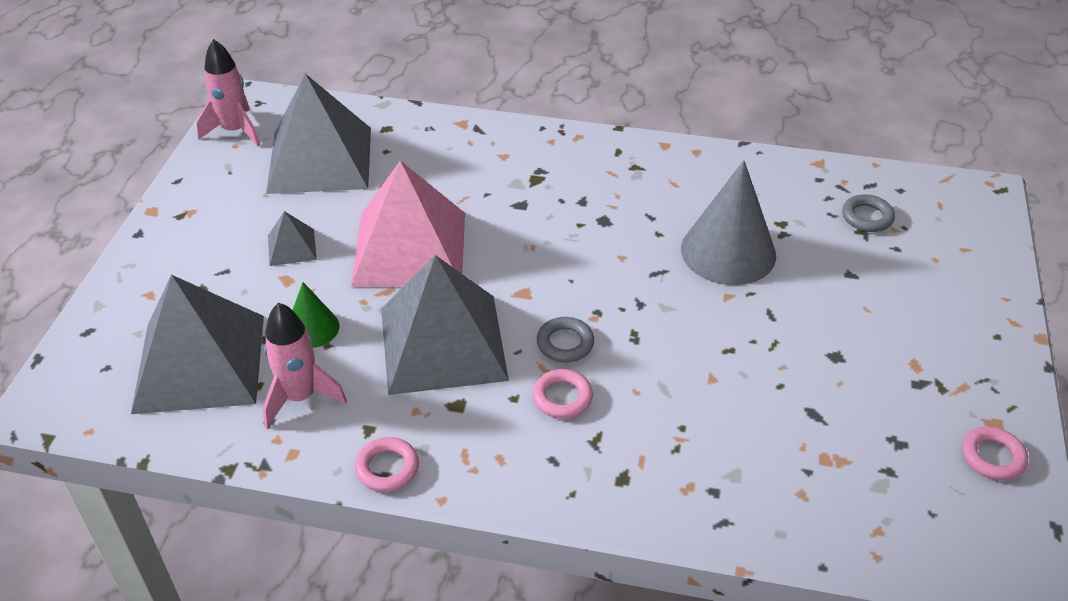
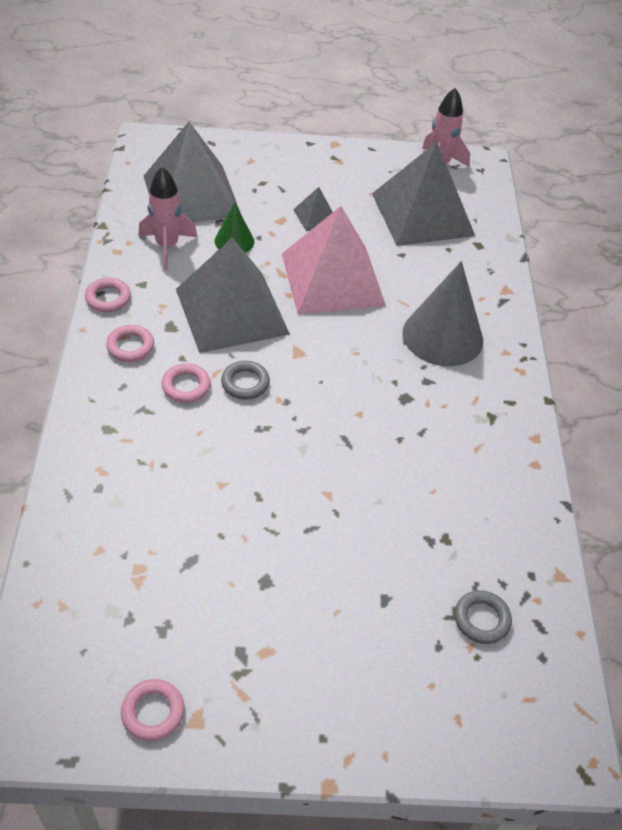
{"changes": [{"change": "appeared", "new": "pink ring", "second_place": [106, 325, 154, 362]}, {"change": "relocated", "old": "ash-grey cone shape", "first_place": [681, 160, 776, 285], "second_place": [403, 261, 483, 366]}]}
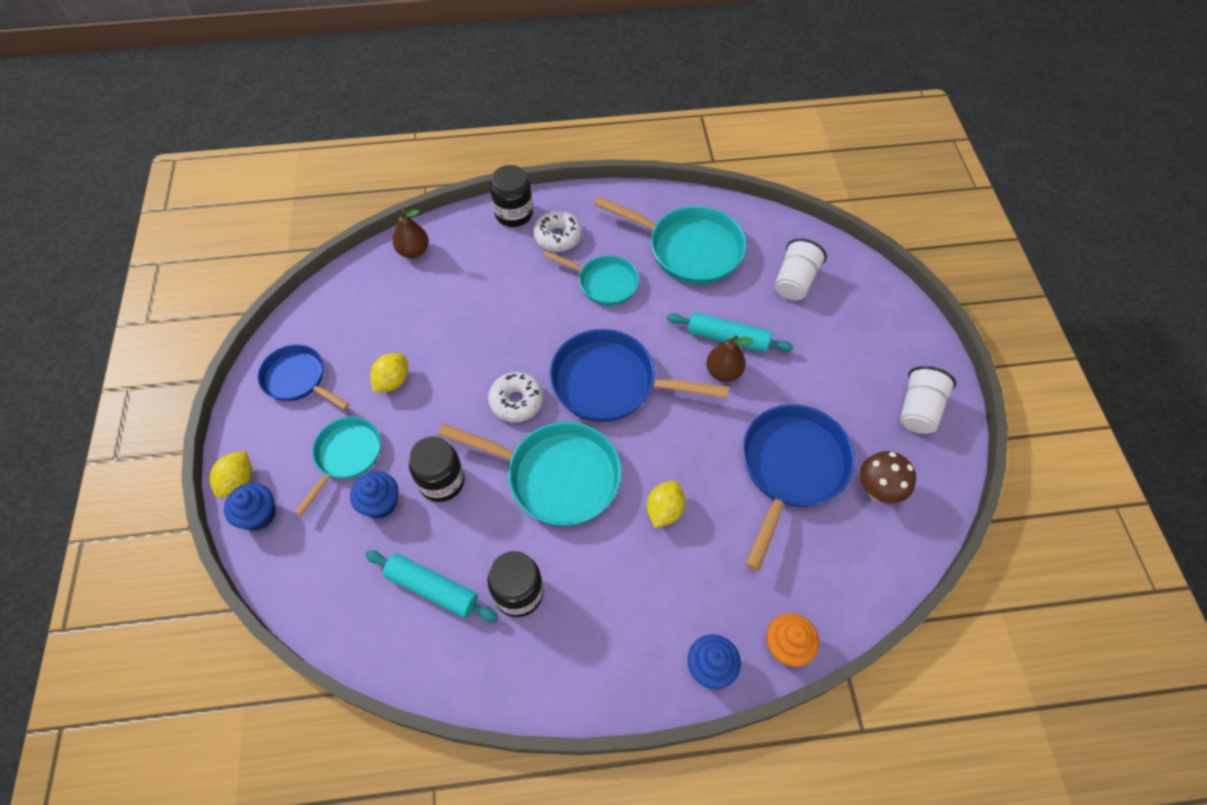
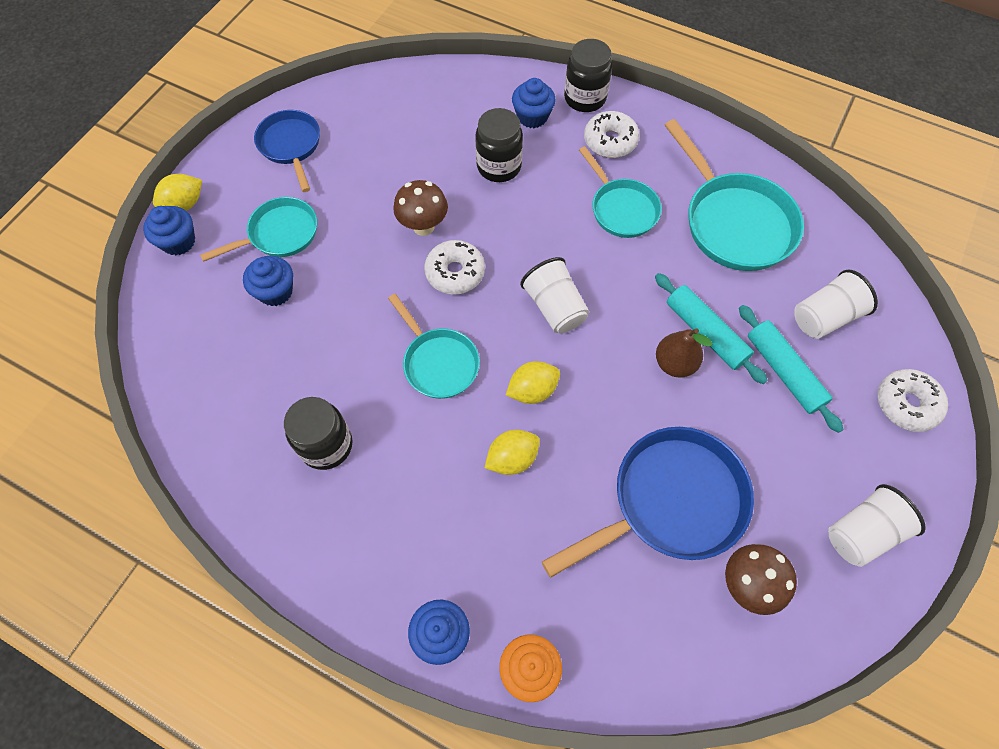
{"changes": [{"change": "missing", "old": "russet pear fruit", "first_place": [393, 209, 429, 258]}, {"change": "appeared", "new": "russet fungus", "second_place": [393, 180, 448, 236]}, {"change": "appeared", "new": "royal blue fairy cake", "second_place": [512, 78, 556, 128]}, {"change": "appeared", "new": "snow-white doughnut", "second_place": [878, 369, 948, 432]}, {"change": "relocated", "old": "teal dough roller", "first_place": [365, 550, 498, 621], "second_place": [739, 305, 843, 433]}, {"change": "relocated", "old": "bright yellow toy lemon", "first_place": [370, 353, 408, 392], "second_place": [506, 361, 560, 404]}, {"change": "relocated", "old": "ebony jar", "first_place": [409, 436, 465, 502], "second_place": [475, 108, 523, 182]}, {"change": "exchanged", "old": "royal blue frying pan", "new": "snow-white cup", "first_place": [550, 329, 729, 422], "second_place": [520, 257, 589, 333]}, {"change": "size", "old": "teal frying pan", "first_place": [438, 422, 622, 526], "second_place": [388, 294, 480, 399], "factor": 0.62}]}
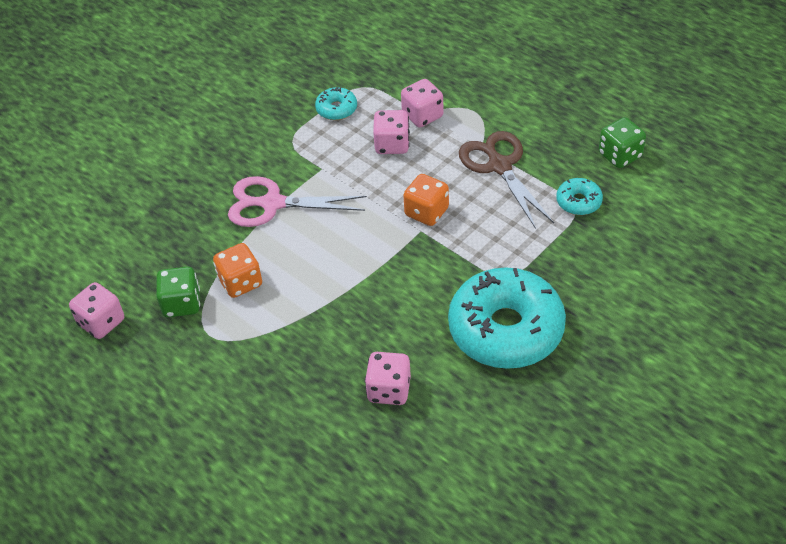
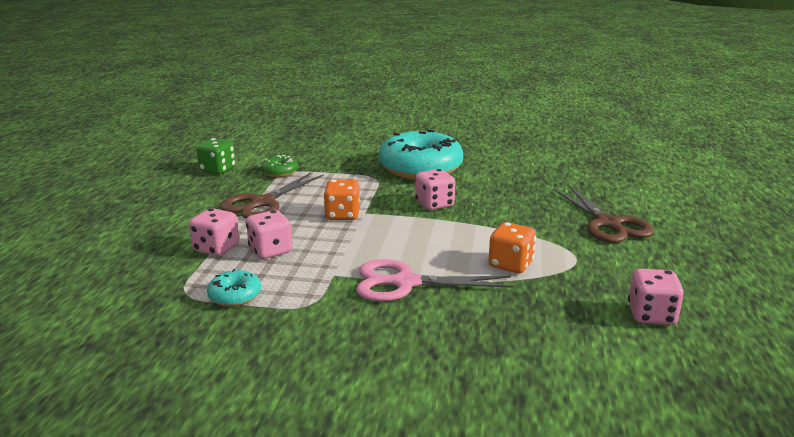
{"changes": [{"change": "missing", "old": "leaf-green game die", "first_place": [156, 267, 200, 317]}, {"change": "appeared", "new": "russet shears", "second_place": [554, 185, 654, 243]}, {"change": "relocated", "old": "pink game die", "first_place": [365, 352, 411, 405], "second_place": [415, 169, 455, 210]}, {"change": "colour", "old": "teal doughnut", "new": "leaf-green doughnut", "first_place": [556, 178, 603, 215], "second_place": [261, 155, 298, 177]}, {"change": "spun", "old": "pink shears", "first_place": [228, 176, 367, 227], "second_place": [356, 259, 514, 302], "degrees": 120}]}
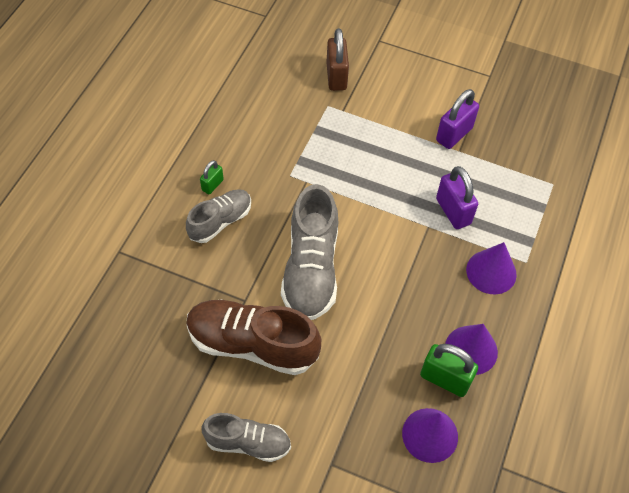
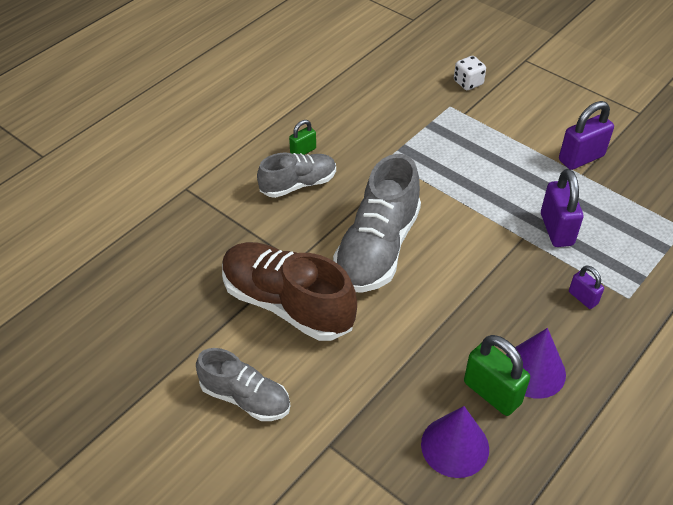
{"changes": [{"change": "exchanged", "old": "russet padlock", "new": "snow-white game die", "first_place": [326, 28, 349, 91], "second_place": [454, 56, 486, 90]}, {"change": "exchanged", "old": "violet cone shape", "new": "violet padlock", "first_place": [466, 242, 517, 295], "second_place": [569, 266, 604, 309]}]}
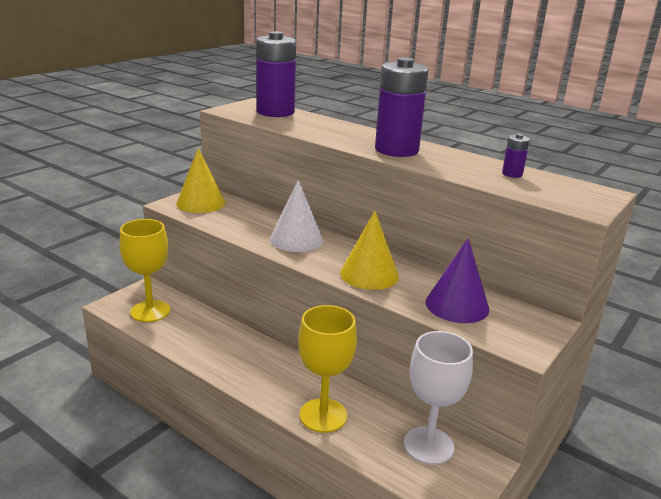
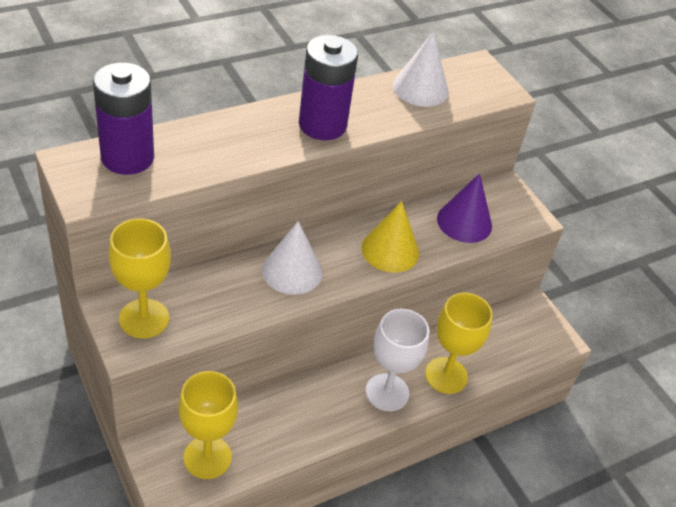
{"changes": [{"change": "relocated", "old": "snow-white chalice", "first_place": [404, 331, 473, 465], "second_place": [366, 309, 429, 411]}, {"change": "exchanged", "old": "bright yellow cone shape", "new": "bright yellow chalice", "first_place": [176, 148, 225, 213], "second_place": [109, 218, 171, 338]}, {"change": "exchanged", "old": "violet power cell", "new": "snow-white cone shape", "first_place": [502, 134, 530, 178], "second_place": [393, 31, 449, 107]}]}
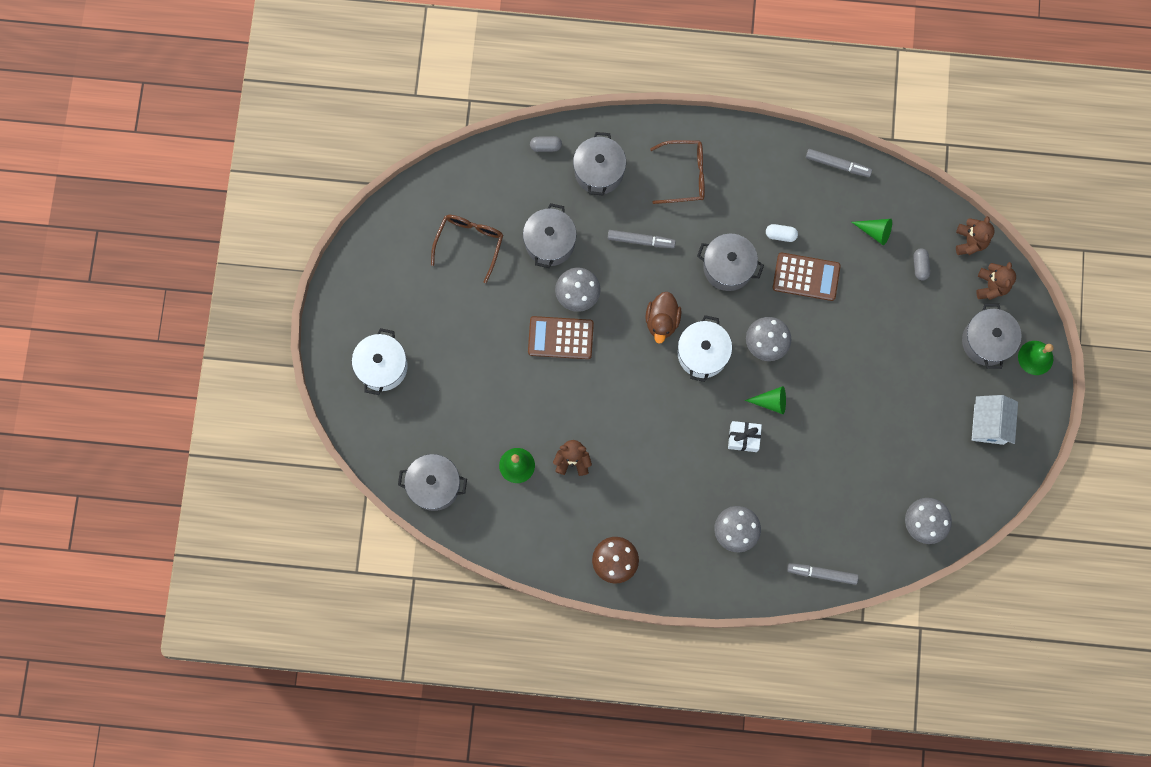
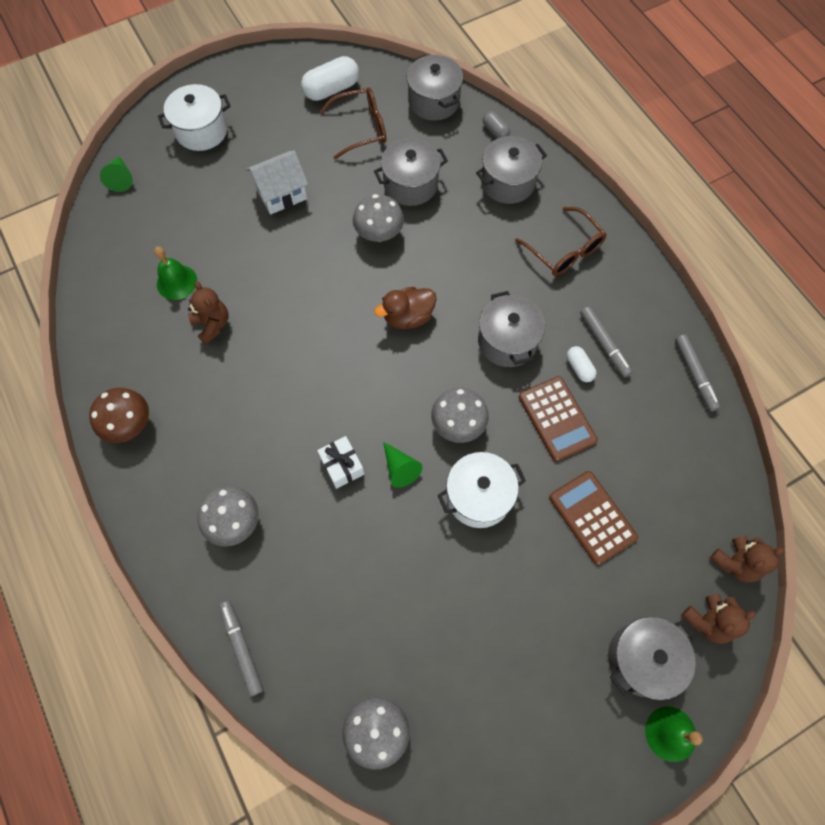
{"changes": [{"change": "missing", "old": "ash-grey pill shape", "first_place": [913, 248, 930, 281]}, {"change": "appeared", "new": "snow-white pill shape", "second_place": [301, 56, 359, 101]}, {"change": "relocated", "old": "ash-grey cooking pot", "first_place": [398, 454, 467, 511], "second_place": [407, 55, 463, 121]}, {"change": "relocated", "old": "russet adding machine", "first_place": [528, 316, 594, 359], "second_place": [549, 471, 638, 565]}, {"change": "relocated", "old": "ash-grey marker", "first_place": [608, 230, 676, 248], "second_place": [580, 306, 633, 378]}, {"change": "relocated", "old": "snow-white cooking pot", "first_place": [678, 315, 732, 382], "second_place": [437, 452, 526, 528]}, {"change": "relocated", "old": "leaf-green cone shape", "first_place": [852, 219, 892, 245], "second_place": [100, 156, 133, 192]}, {"change": "relocated", "old": "snow-white cottage", "first_place": [972, 395, 1018, 445], "second_place": [246, 151, 308, 215]}]}
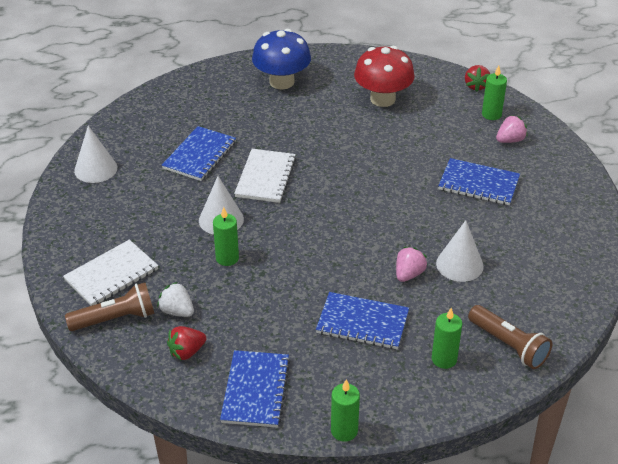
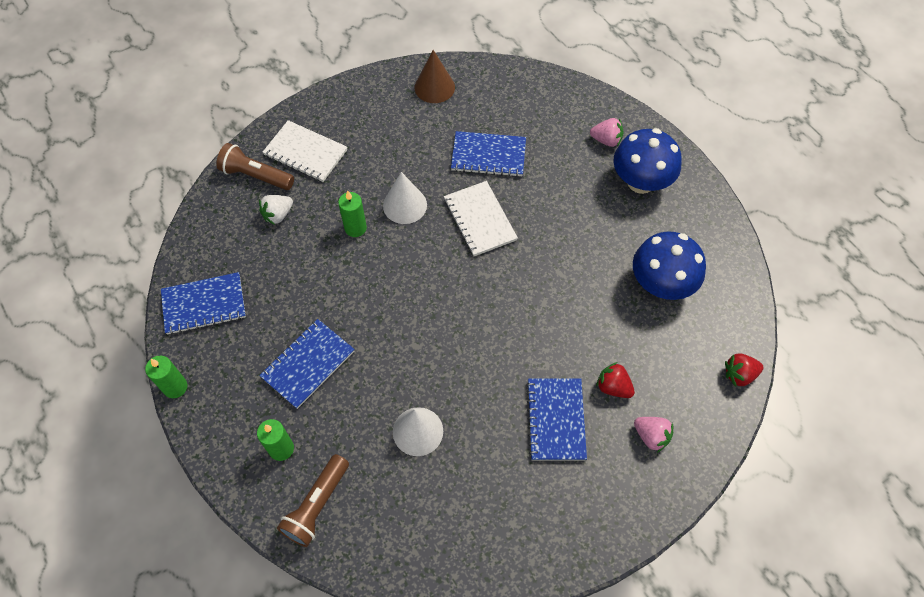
{"changes": [{"change": "missing", "old": "leaf-green candle", "first_place": [482, 65, 507, 120]}, {"change": "relocated", "old": "crimson toy strawberry", "first_place": [167, 326, 206, 360], "second_place": [596, 362, 635, 398]}, {"change": "relocated", "old": "pink toy strawberry", "first_place": [396, 247, 427, 282], "second_place": [590, 118, 623, 147]}, {"change": "colour", "old": "snow-white cone shape", "new": "russet cone shape", "first_place": [74, 126, 117, 183], "second_place": [415, 50, 455, 103]}, {"change": "colour", "old": "crimson fungus", "new": "royal blue fungus", "first_place": [354, 46, 415, 107], "second_place": [633, 231, 706, 300]}, {"change": "spun", "old": "russet flashlight", "first_place": [65, 283, 155, 331], "second_place": [216, 143, 294, 190], "degrees": 150}, {"change": "spun", "old": "snow-white toy strawberry", "first_place": [157, 282, 194, 317], "second_place": [259, 195, 293, 225], "degrees": -150}, {"change": "spun", "old": "snow-white notebook", "first_place": [234, 149, 296, 203], "second_place": [444, 181, 518, 256], "degrees": 75}, {"change": "spun", "old": "royal blue notebook", "first_place": [316, 292, 409, 349], "second_place": [259, 319, 355, 409], "degrees": 45}]}
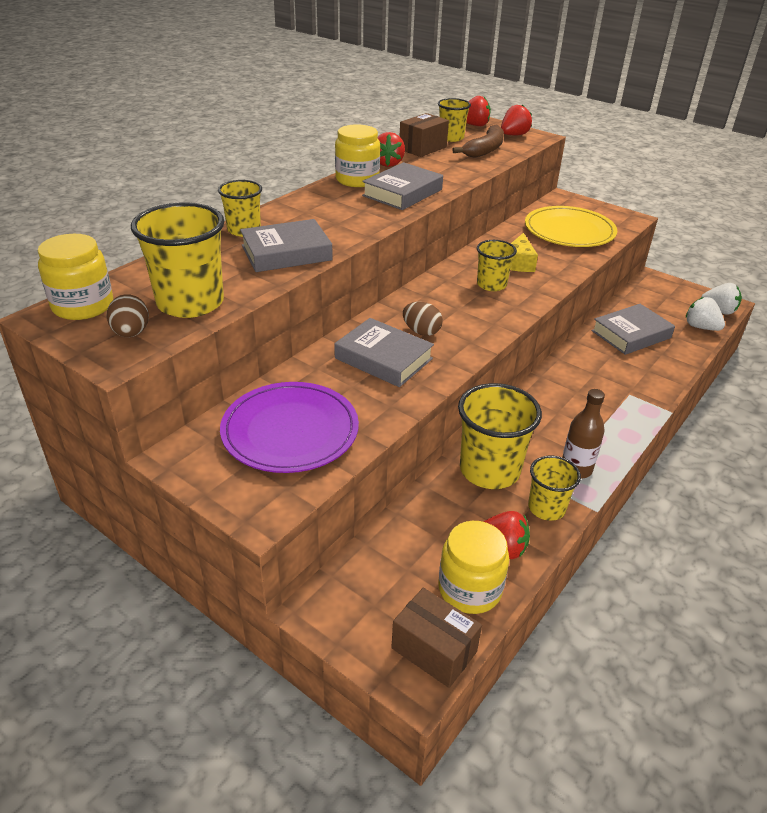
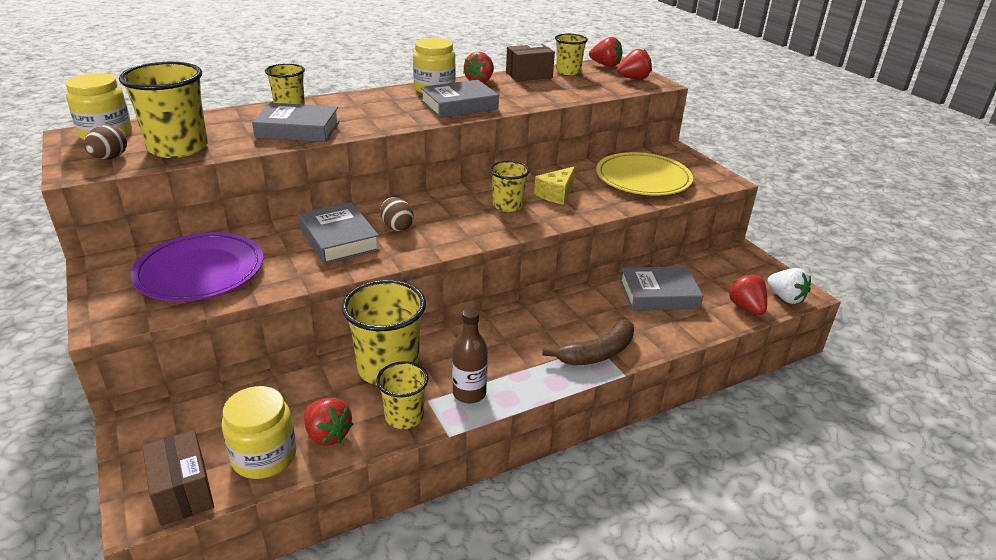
{"changes": [{"change": "relocated", "old": "russet banana fruit", "first_place": [452, 125, 504, 158], "second_place": [542, 319, 634, 366]}, {"change": "colour", "old": "snow-white toy strawberry", "new": "crimson toy strawberry", "first_place": [686, 297, 725, 331], "second_place": [728, 273, 767, 315]}]}
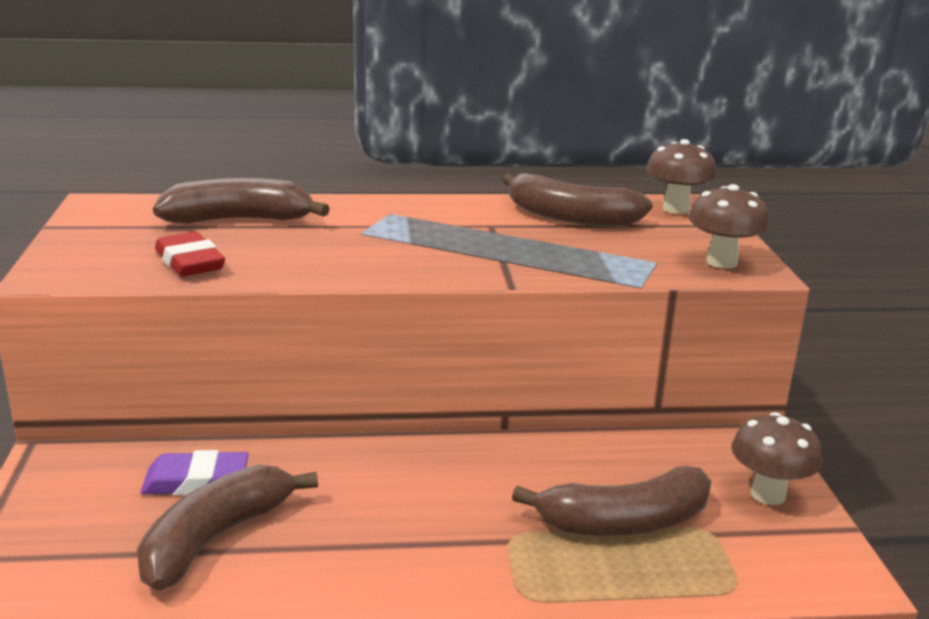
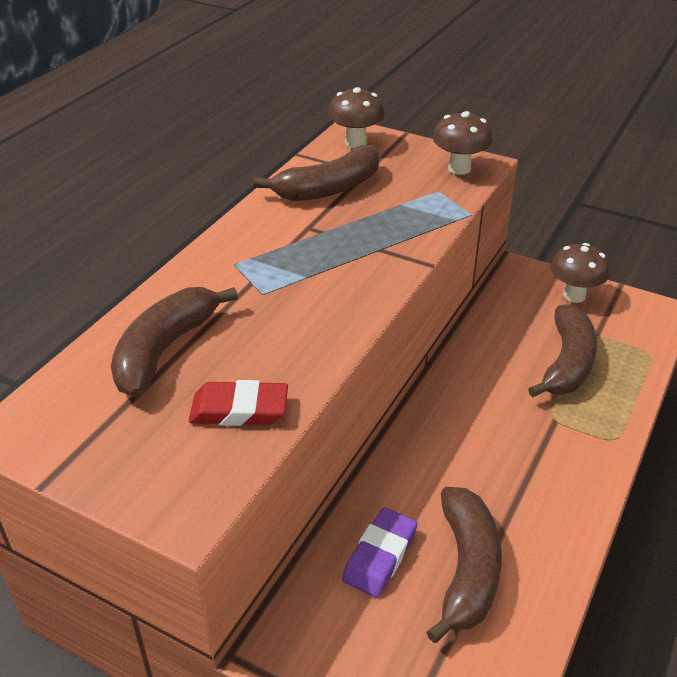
{"changes": [{"change": "spun", "old": "russet banana fruit", "first_place": [137, 465, 318, 591], "second_place": [426, 487, 502, 643], "degrees": -150}]}
